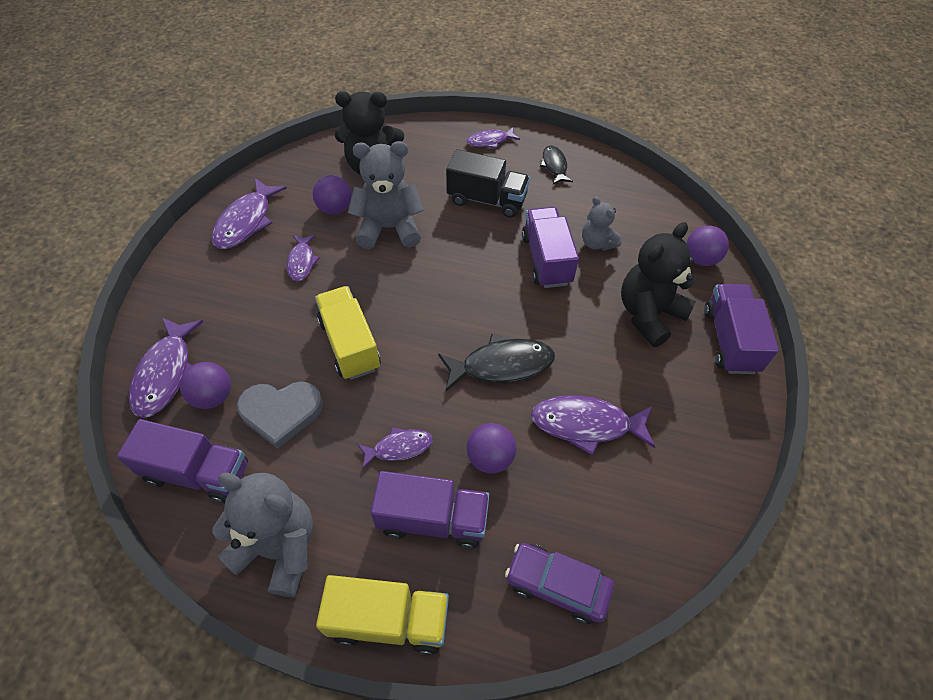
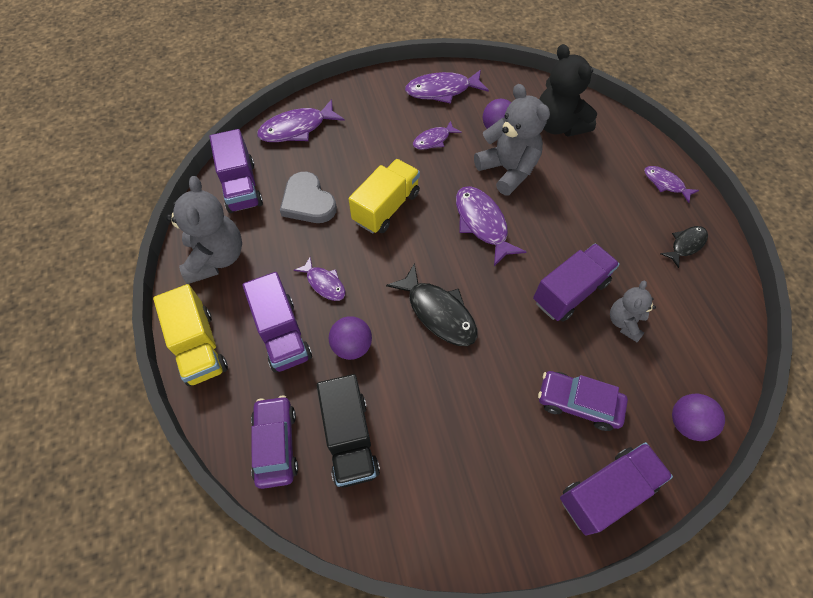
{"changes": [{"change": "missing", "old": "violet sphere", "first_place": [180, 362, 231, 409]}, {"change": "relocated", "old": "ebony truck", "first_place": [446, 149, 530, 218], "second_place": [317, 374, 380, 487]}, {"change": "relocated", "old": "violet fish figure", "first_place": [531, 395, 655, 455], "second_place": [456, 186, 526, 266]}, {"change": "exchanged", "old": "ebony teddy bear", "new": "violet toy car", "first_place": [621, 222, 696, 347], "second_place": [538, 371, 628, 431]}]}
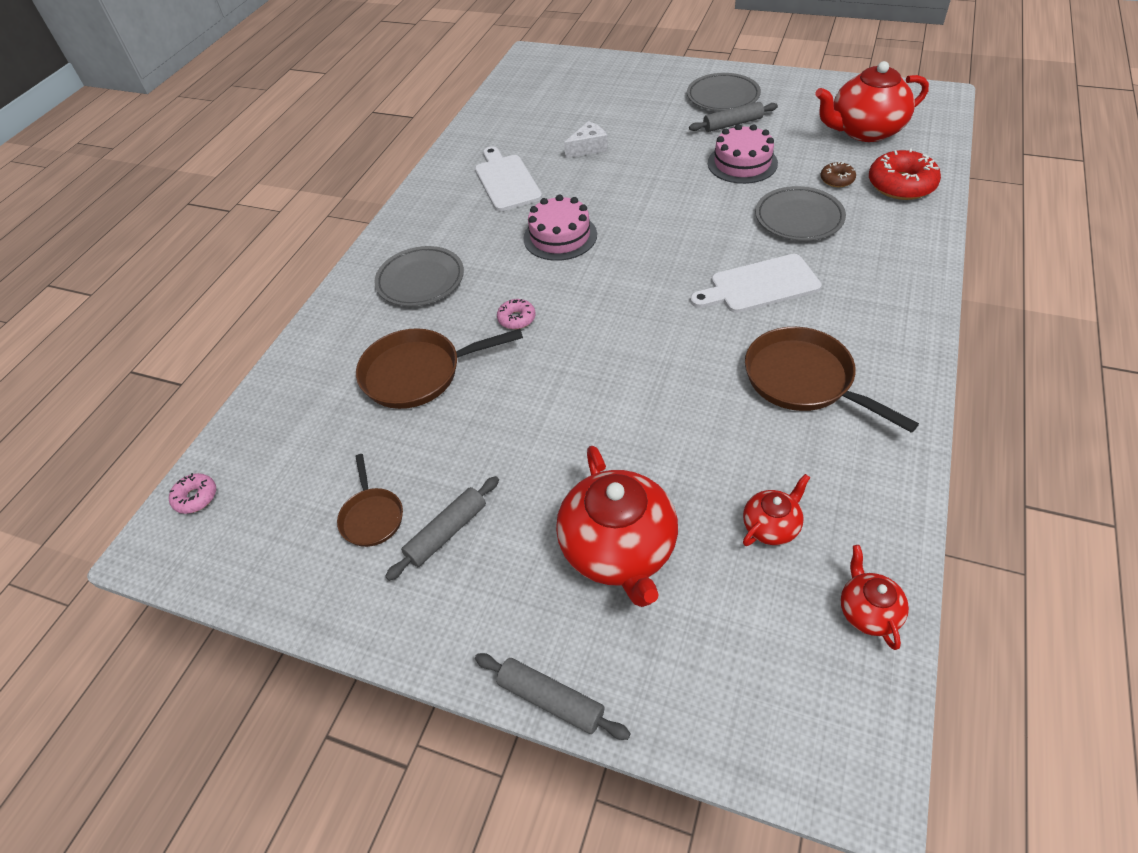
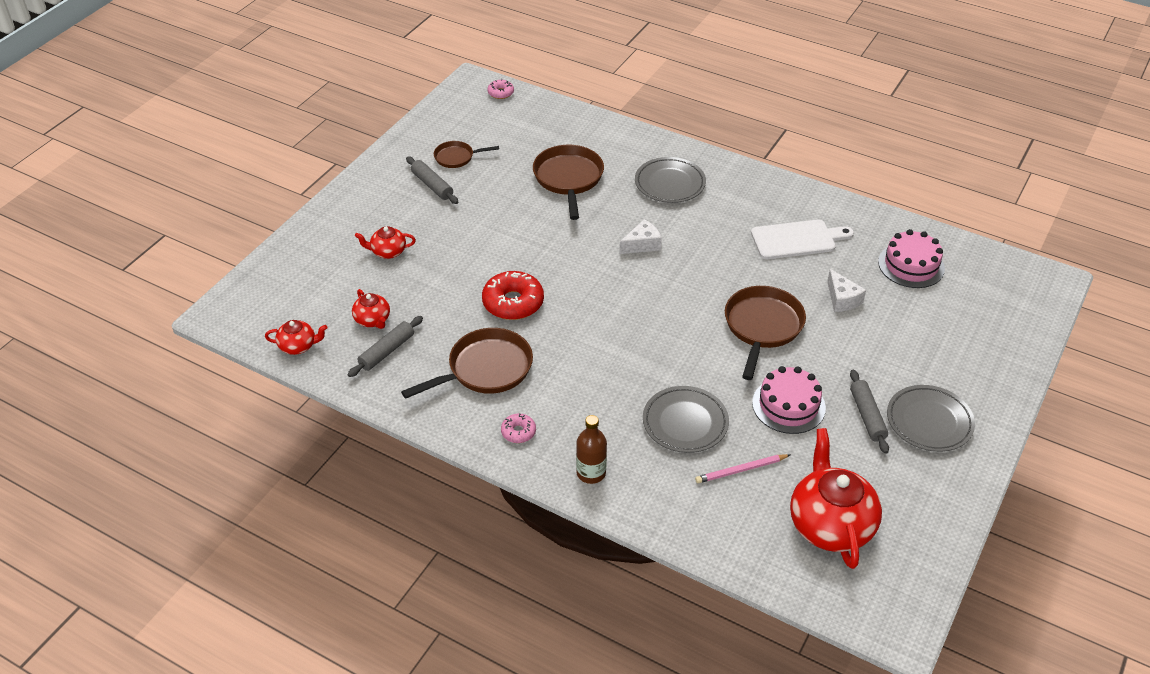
{"changes": [{"change": "missing", "old": "snow-white chopping board", "first_place": [690, 254, 822, 313]}, {"change": "appeared", "new": "russet drink bottle", "second_place": [576, 415, 607, 484]}, {"change": "appeared", "new": "snow-white piece of cheese", "second_place": [619, 219, 662, 254]}, {"change": "appeared", "new": "russet frying pan", "second_place": [725, 286, 806, 380]}, {"change": "relocated", "old": "ash-grey dough roller", "first_place": [475, 653, 631, 740], "second_place": [348, 316, 423, 377]}, {"change": "relocated", "old": "pink doughnut", "first_place": [497, 299, 535, 329], "second_place": [501, 413, 536, 443]}, {"change": "relocated", "old": "pink gateau", "first_place": [523, 195, 597, 261], "second_place": [878, 229, 945, 288]}, {"change": "relocated", "old": "crimson doughnut", "first_place": [869, 148, 941, 200], "second_place": [482, 271, 544, 320]}, {"change": "exchanged", "old": "russet doughnut", "new": "pink wooden pencil", "first_place": [821, 162, 856, 187], "second_place": [695, 454, 790, 483]}, {"change": "size", "old": "crimson teapot", "first_place": [556, 446, 678, 607], "second_place": [355, 226, 416, 259], "factor": 0.49}]}
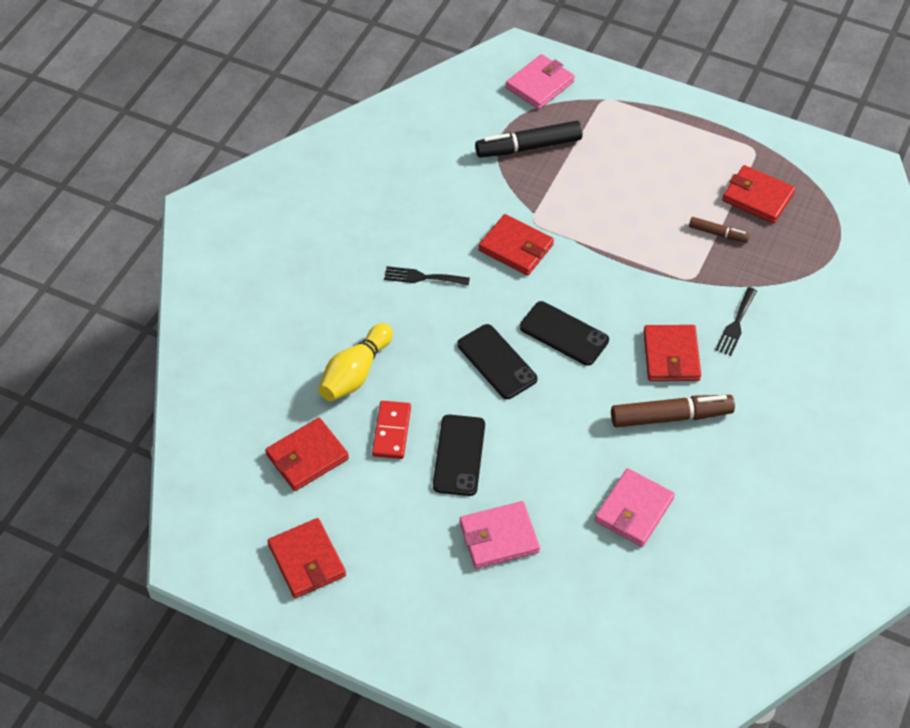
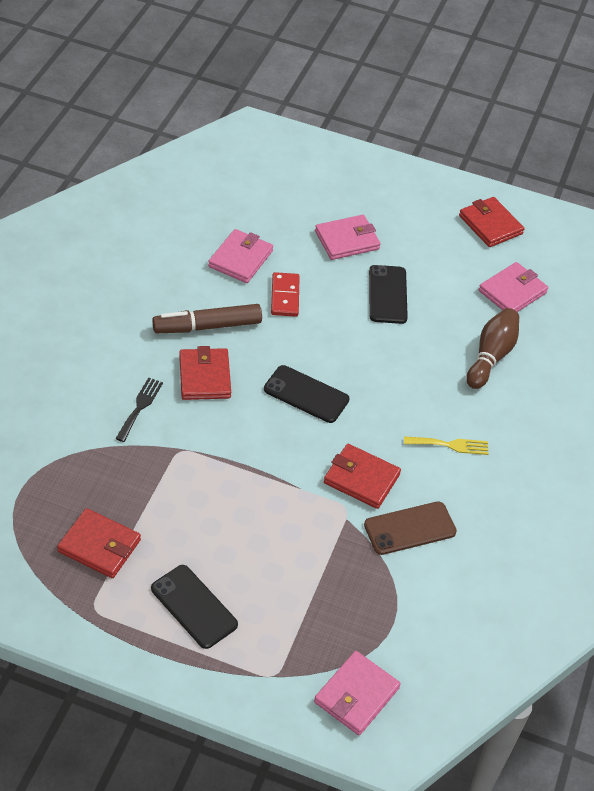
{"changes": [{"change": "missing", "old": "ebony marker", "first_place": [475, 121, 583, 158]}, {"change": "missing", "old": "russet marker", "first_place": [689, 217, 750, 243]}, {"change": "appeared", "new": "russet mobile phone", "second_place": [364, 501, 457, 555]}, {"change": "relocated", "old": "crimson domino tile", "first_place": [372, 401, 411, 459], "second_place": [271, 272, 300, 317]}, {"change": "relocated", "old": "ebony mobile phone", "first_place": [457, 324, 537, 399], "second_place": [151, 565, 238, 649]}, {"change": "colour", "old": "crimson card wallet", "new": "pink card wallet", "first_place": [265, 418, 349, 491], "second_place": [479, 262, 548, 312]}, {"change": "colour", "old": "bright yellow tenpin", "new": "russet tenpin", "first_place": [318, 323, 393, 401], "second_place": [466, 308, 519, 389]}, {"change": "colour", "old": "ebony fork", "new": "bright yellow fork", "first_place": [384, 266, 470, 286], "second_place": [404, 437, 489, 455]}]}
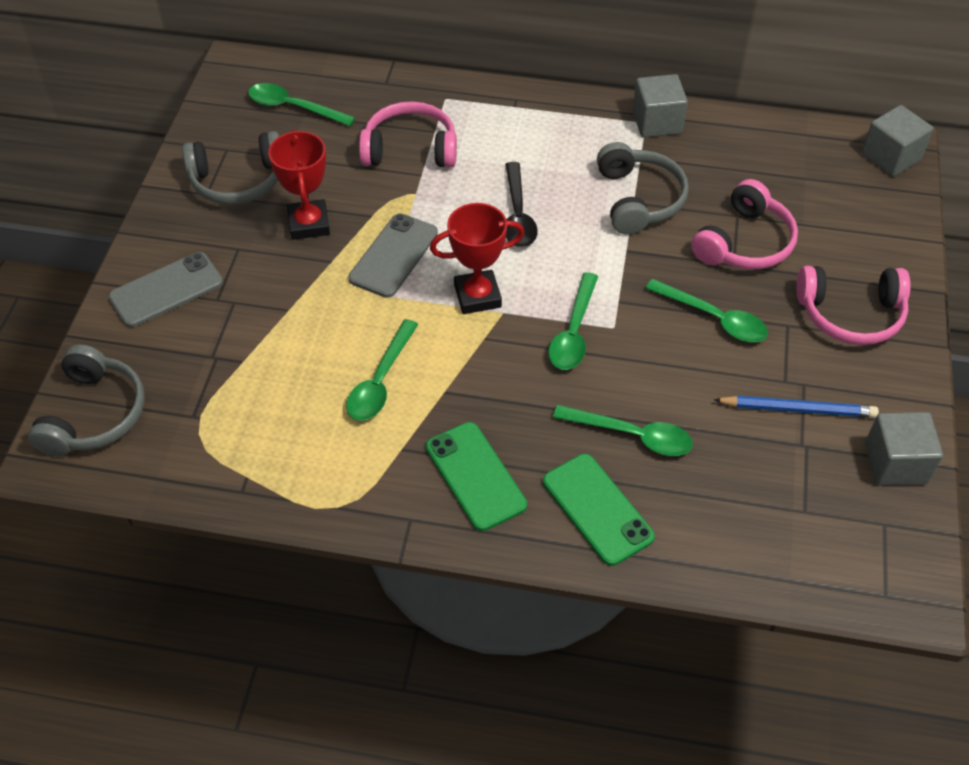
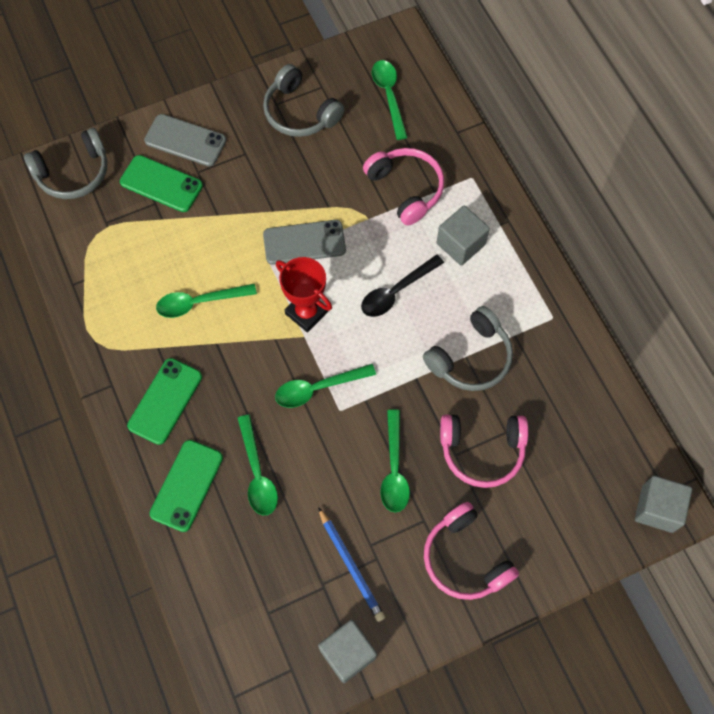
{"changes": [{"change": "missing", "old": "crimson award cup", "first_place": [268, 130, 330, 240]}, {"change": "appeared", "new": "leaf-green mobile phone", "second_place": [120, 155, 203, 212]}, {"change": "relocated", "old": "ash-grey solid cube", "first_place": [632, 74, 688, 138], "second_place": [436, 205, 490, 266]}]}
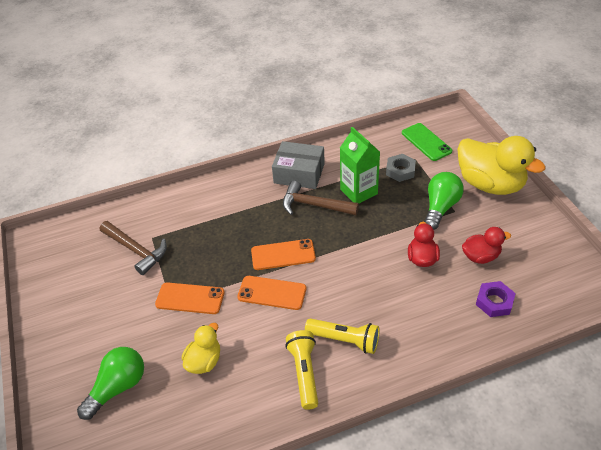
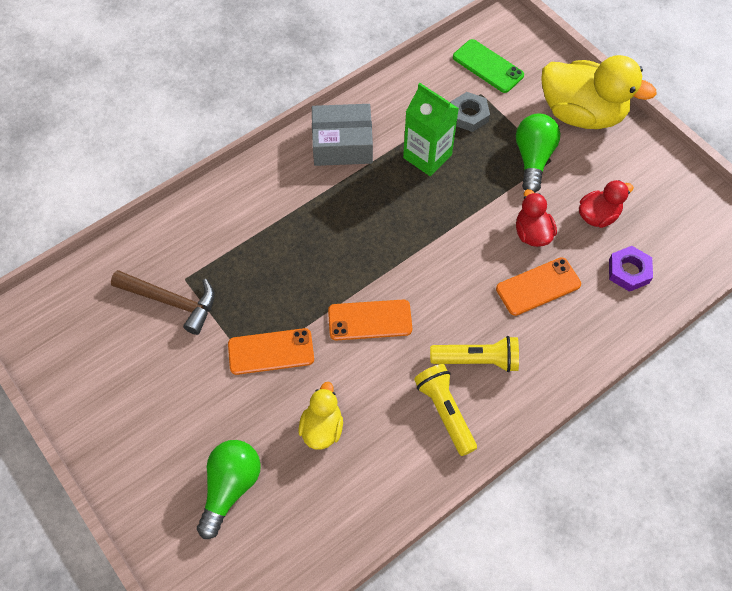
{"changes": [{"change": "missing", "old": "russet claw hammer", "first_place": [283, 180, 359, 215]}, {"change": "relocated", "old": "orange mobile phone", "first_place": [251, 239, 316, 270], "second_place": [496, 257, 581, 316]}]}
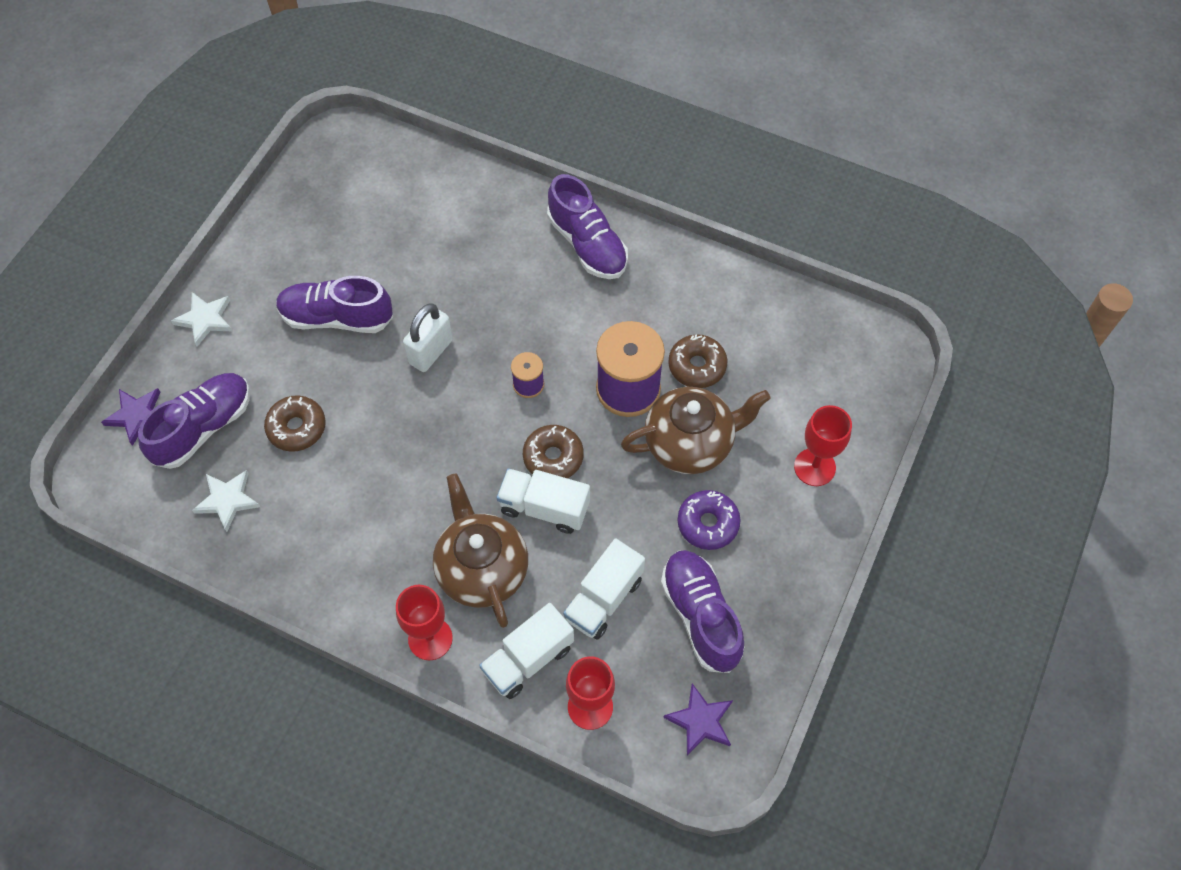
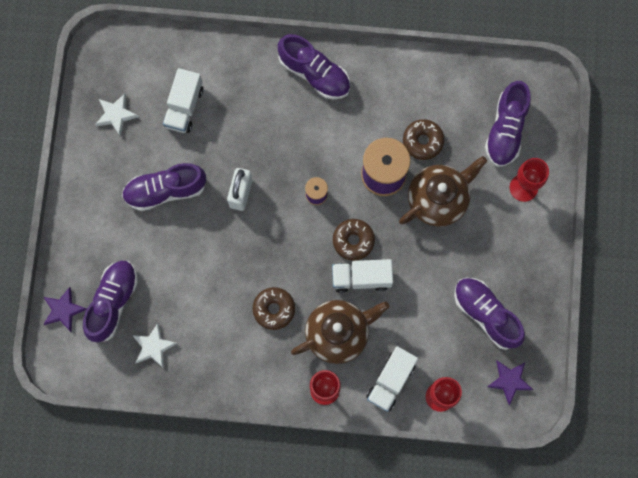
{"changes": [{"change": "missing", "old": "violet doughnut", "first_place": [677, 490, 741, 550]}, {"change": "appeared", "new": "violet lace-up shoe", "second_place": [485, 81, 531, 167]}, {"change": "relocated", "old": "snow-white star shape", "first_place": [171, 292, 233, 347], "second_place": [95, 94, 139, 137]}, {"change": "relocated", "old": "russet doughnut", "first_place": [264, 395, 326, 452], "second_place": [252, 287, 295, 330]}, {"change": "relocated", "old": "snow-white truck", "first_place": [563, 538, 645, 640], "second_place": [163, 68, 203, 133]}, {"change": "spun", "old": "russet teapot", "first_place": [433, 473, 528, 628], "second_place": [291, 300, 389, 364], "degrees": 105}]}
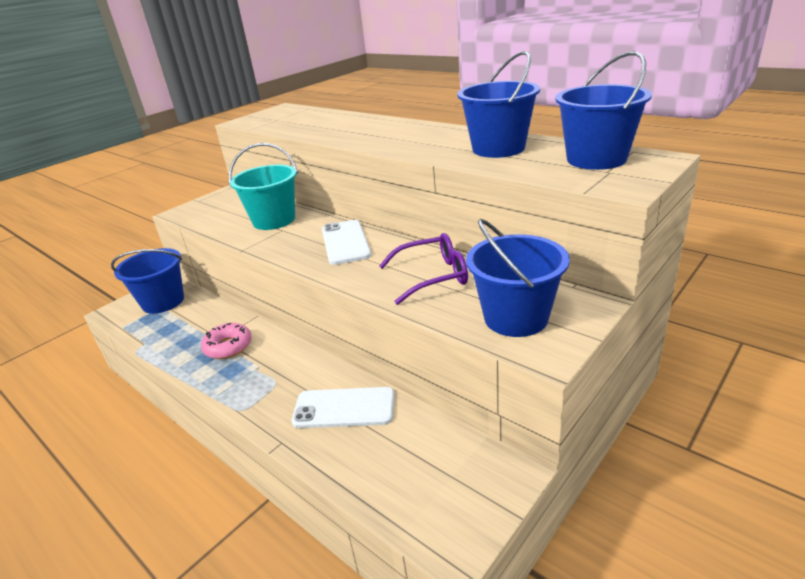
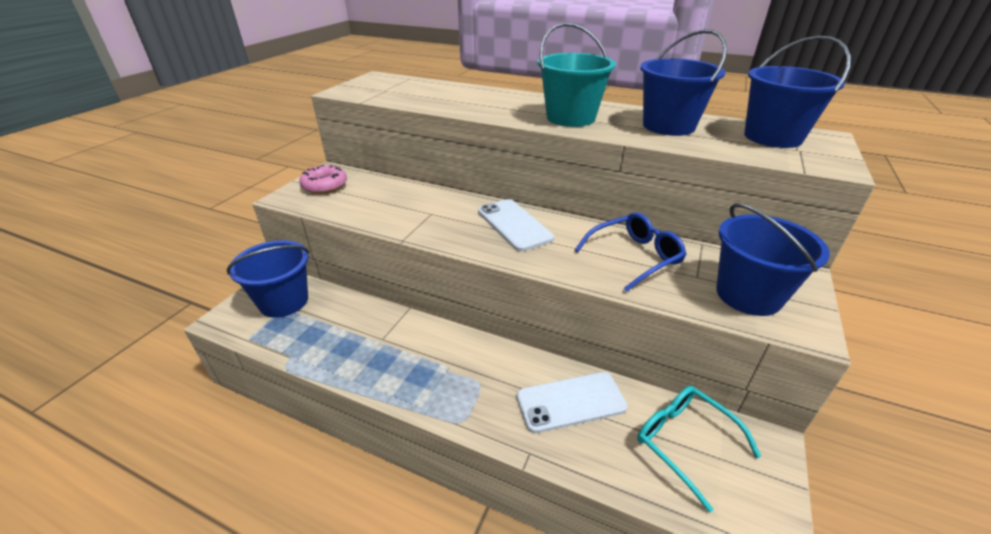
{"changes": [{"change": "appeared", "new": "teal glasses", "second_place": [637, 386, 761, 513]}, {"change": "relocated", "old": "pink doughnut", "first_place": [201, 323, 252, 359], "second_place": [299, 165, 347, 194]}, {"change": "relocated", "old": "teal pail", "first_place": [229, 143, 298, 230], "second_place": [538, 22, 616, 127]}, {"change": "colour", "old": "violet glasses", "new": "royal blue glasses", "first_place": [379, 233, 468, 305], "second_place": [575, 212, 687, 292]}]}
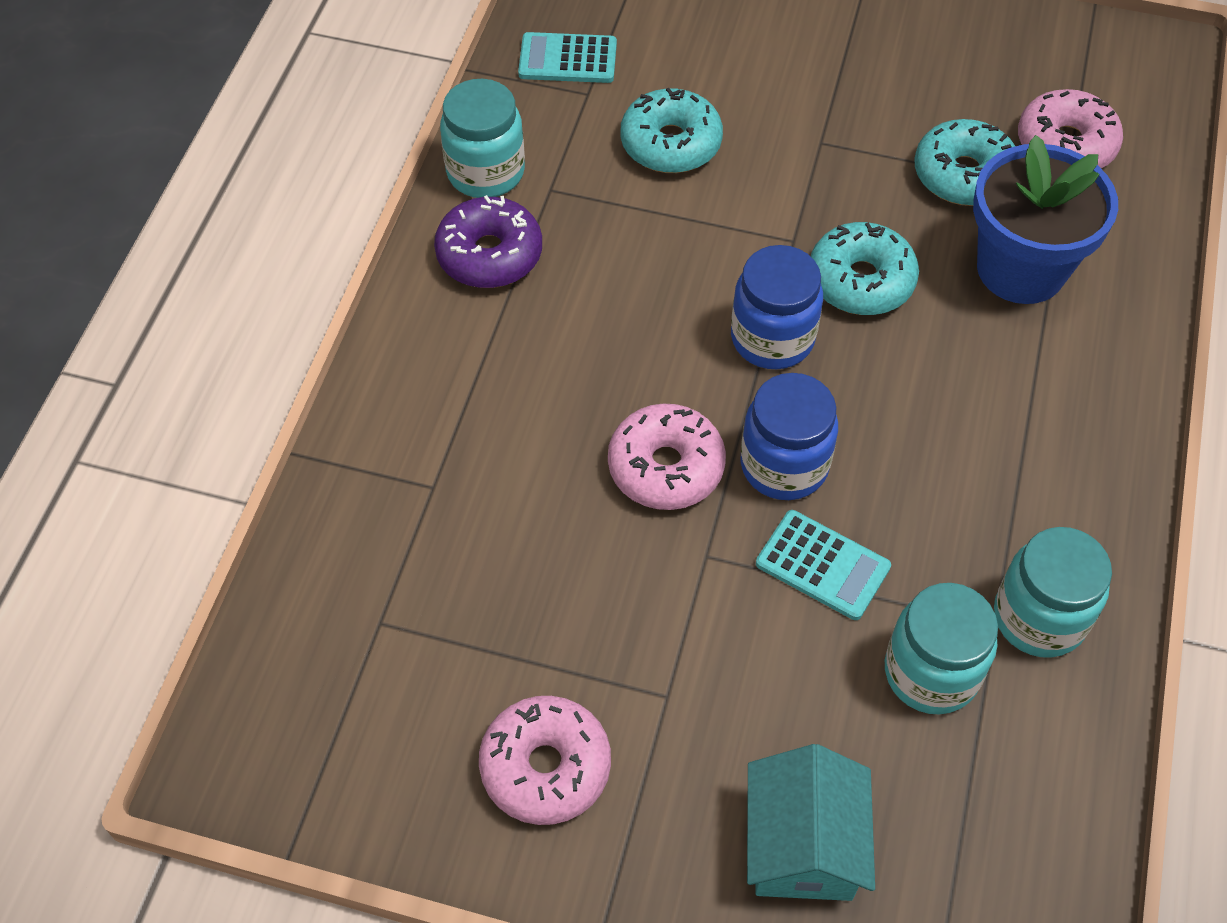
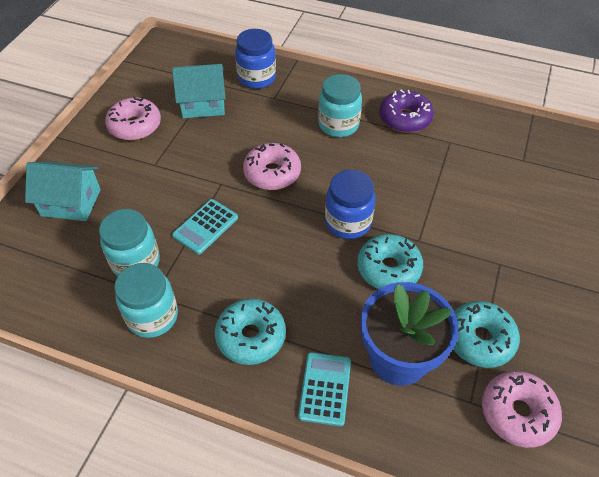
{"changes": [{"change": "appeared", "new": "teal cottage", "second_place": [172, 64, 226, 118]}, {"change": "relocated", "old": "teal jar", "first_place": [440, 79, 525, 198], "second_place": [318, 74, 362, 137]}, {"change": "relocated", "old": "teal adding machine", "first_place": [518, 32, 617, 83], "second_place": [298, 352, 351, 427]}, {"change": "relocated", "old": "teal doughnut", "first_place": [621, 88, 723, 173], "second_place": [215, 298, 286, 365]}, {"change": "relocated", "old": "royal blue jar", "first_place": [740, 373, 838, 500], "second_place": [235, 29, 276, 89]}]}
